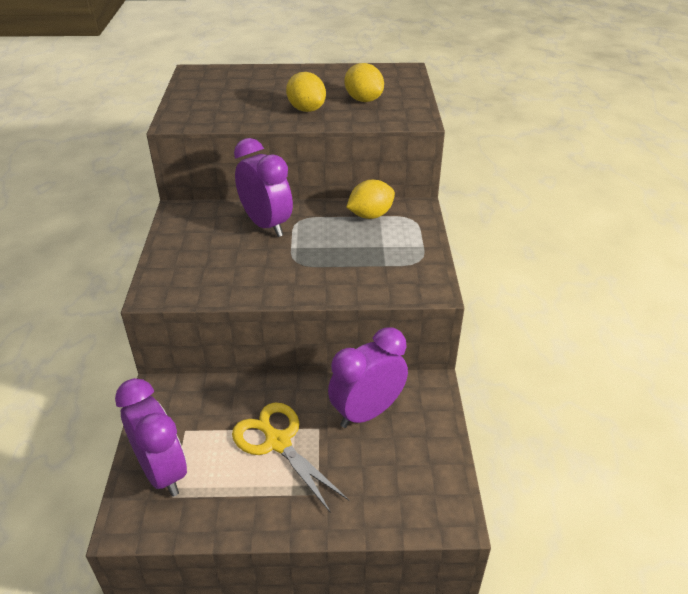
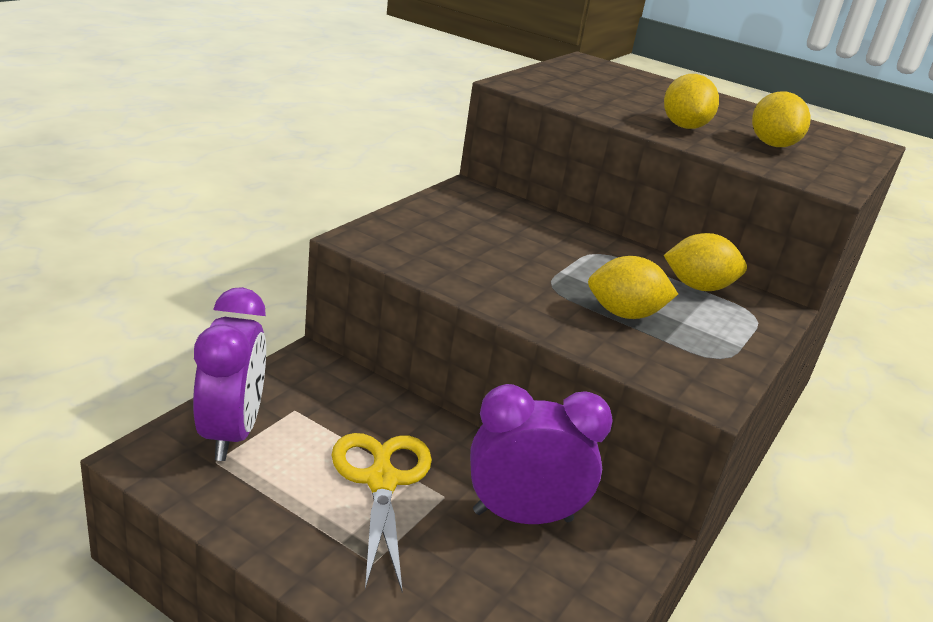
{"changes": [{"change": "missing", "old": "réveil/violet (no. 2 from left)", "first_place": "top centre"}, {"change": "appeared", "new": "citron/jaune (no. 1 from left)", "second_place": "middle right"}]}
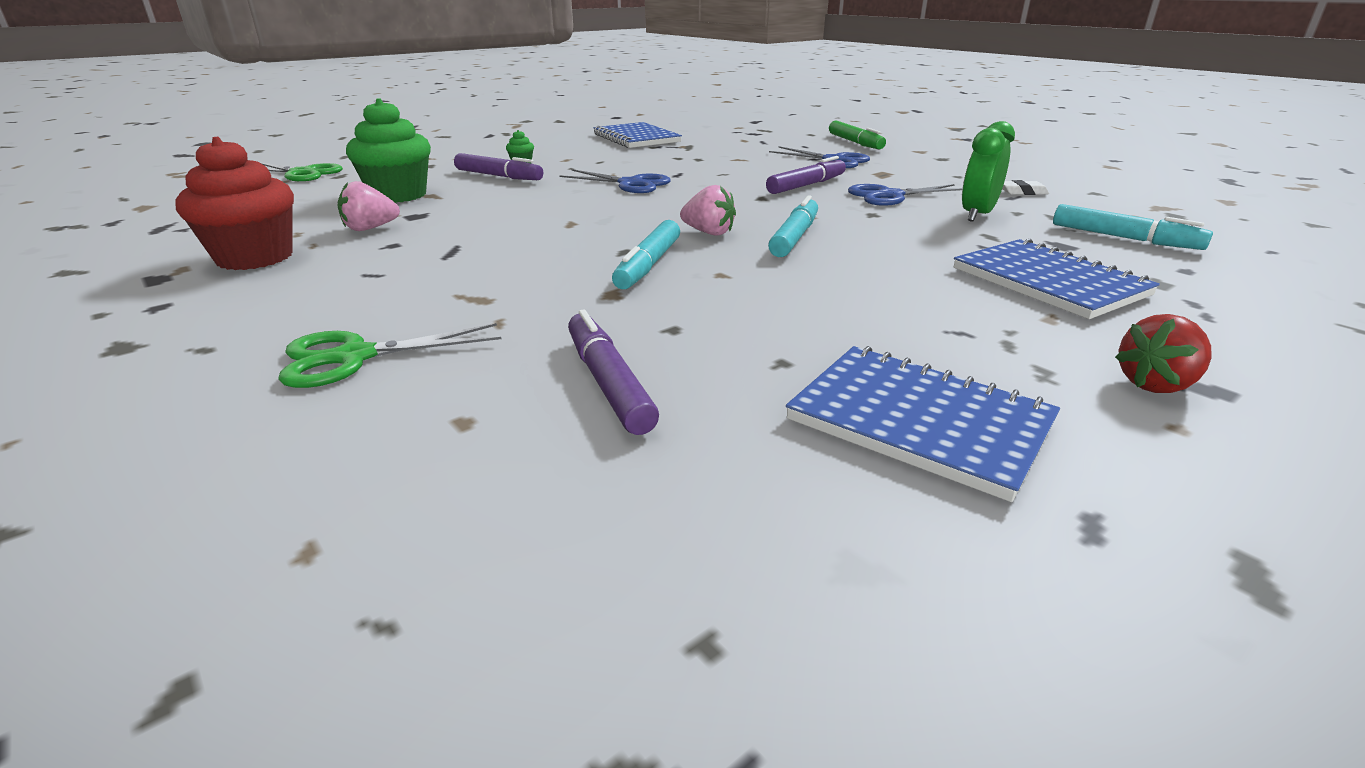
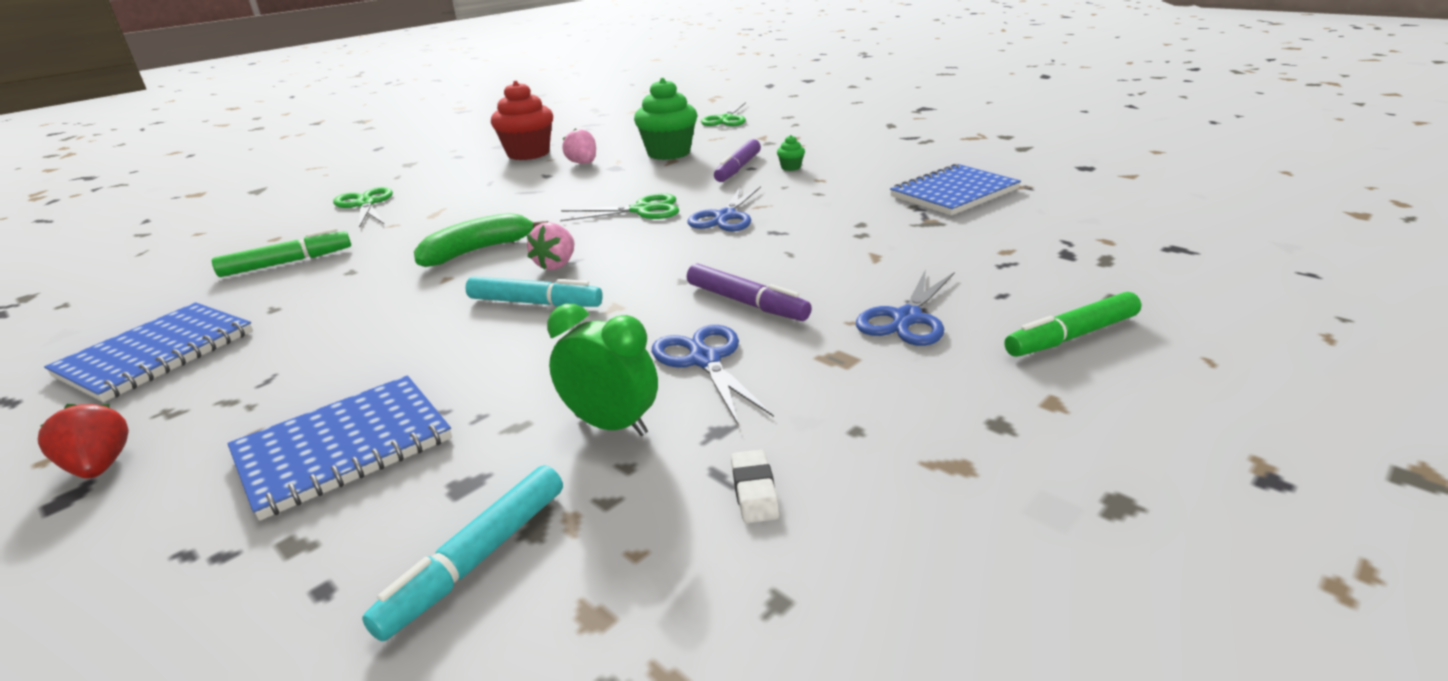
{"changes": [{"change": "colour", "old": "feutre/violet (no. 2 from left)", "new": "feutre/vert (no. 1 from left)", "first_place": "centre", "second_place": "middle left"}, {"change": "exchanged", "old": "feutre/turquoise (no. 1 from left)", "new": "banane/vert", "first_place": "top centre", "second_place": "middle left"}, {"change": "appeared", "new": "ciseaux/vert (no. 2 from left)", "second_place": "top centre"}]}
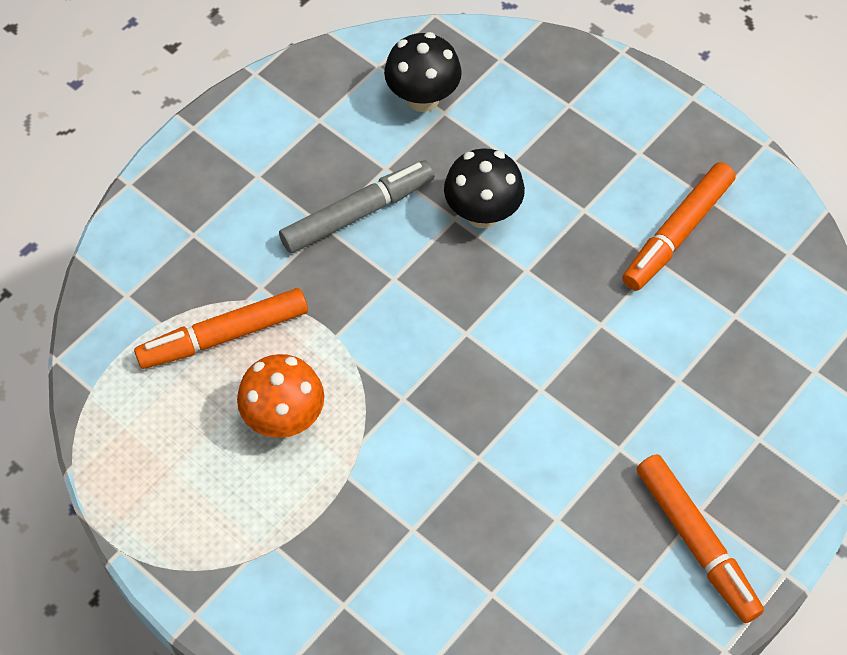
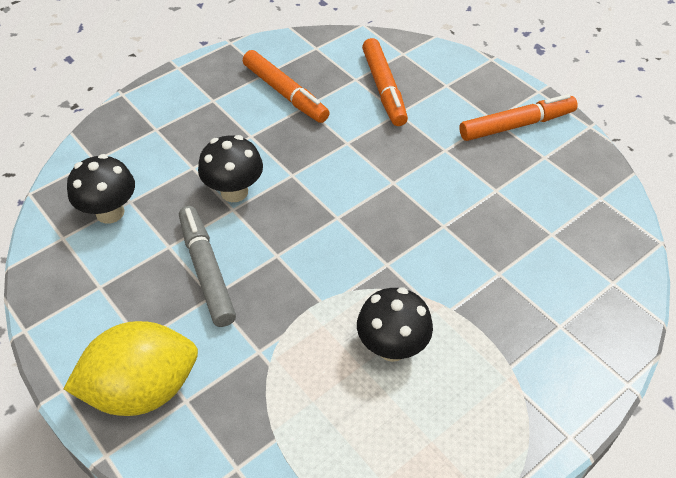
{"changes": [{"change": "relocated", "old": "feutre/orange (no. 1 from left in the first image)", "new": "feutre/orange (no. 2 from left)", "first_place": "middle left", "second_place": "top centre"}, {"change": "colour", "old": "champignon/orange", "new": "champignon/noir (no. 3 from left)", "first_place": "middle left", "second_place": "bottom centre"}, {"change": "appeared", "new": "citron/jaune", "second_place": "bottom left"}]}
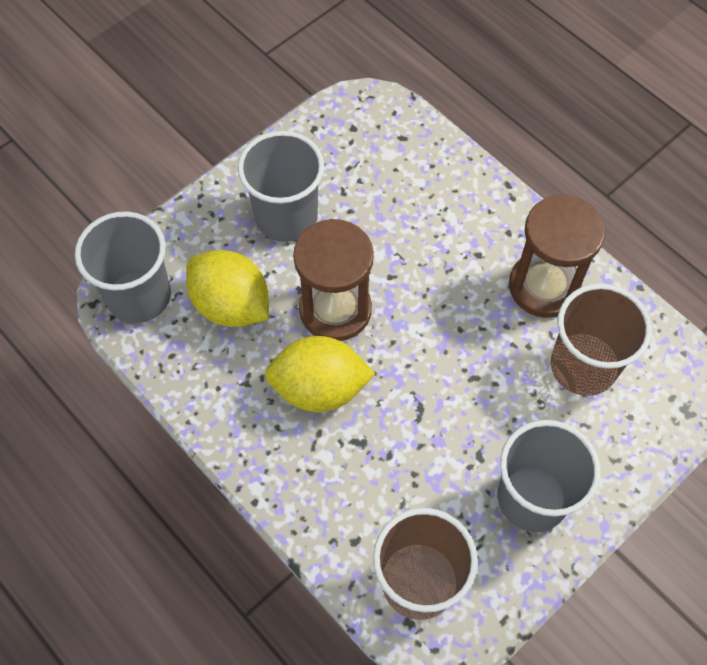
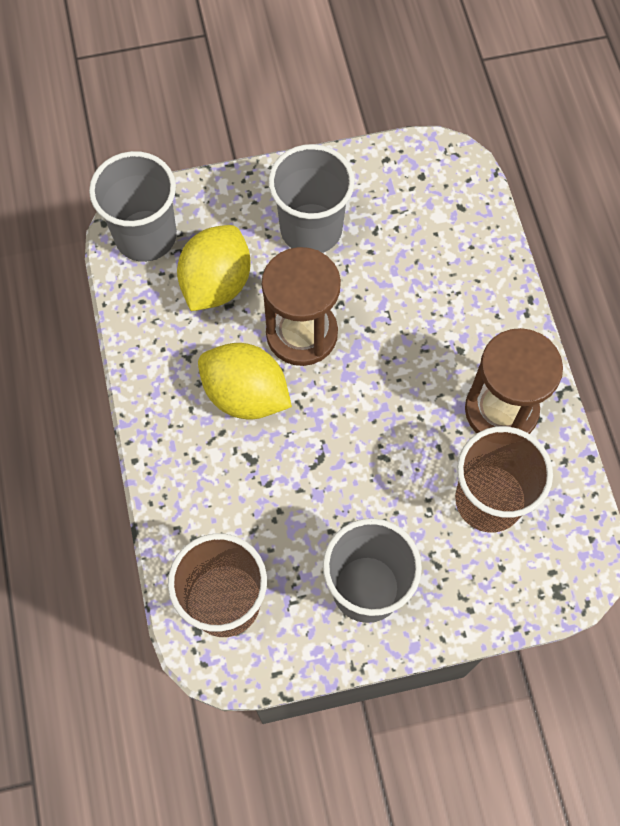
{"changes": [{"change": "spun", "old": "citron/jaune (no. 1 from left)", "first_place": "middle left", "second_place": "top centre", "degrees": 45}]}
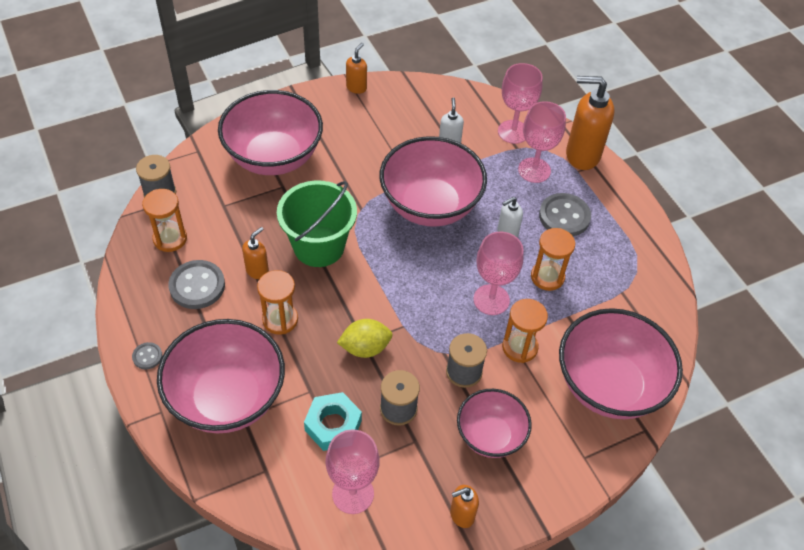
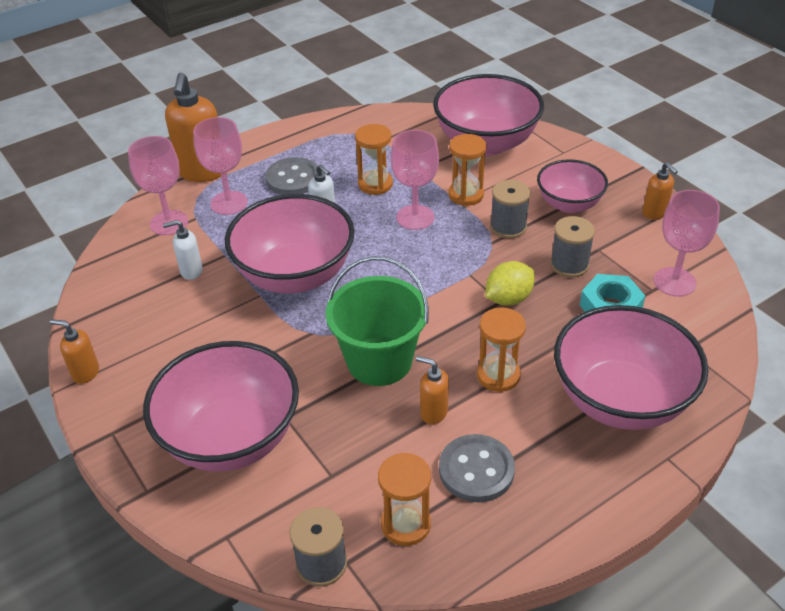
{"changes": [{"change": "missing", "old": "bouton/gris (no. 1 from left)", "first_place": "middle left"}, {"change": "spun", "old": "citron/jaune", "first_place": "centre", "second_place": "centre", "degrees": 75}]}
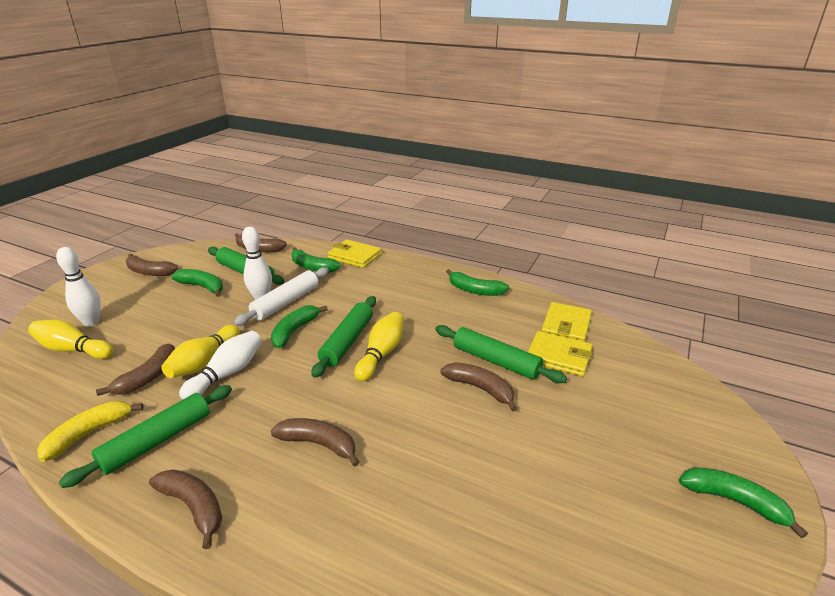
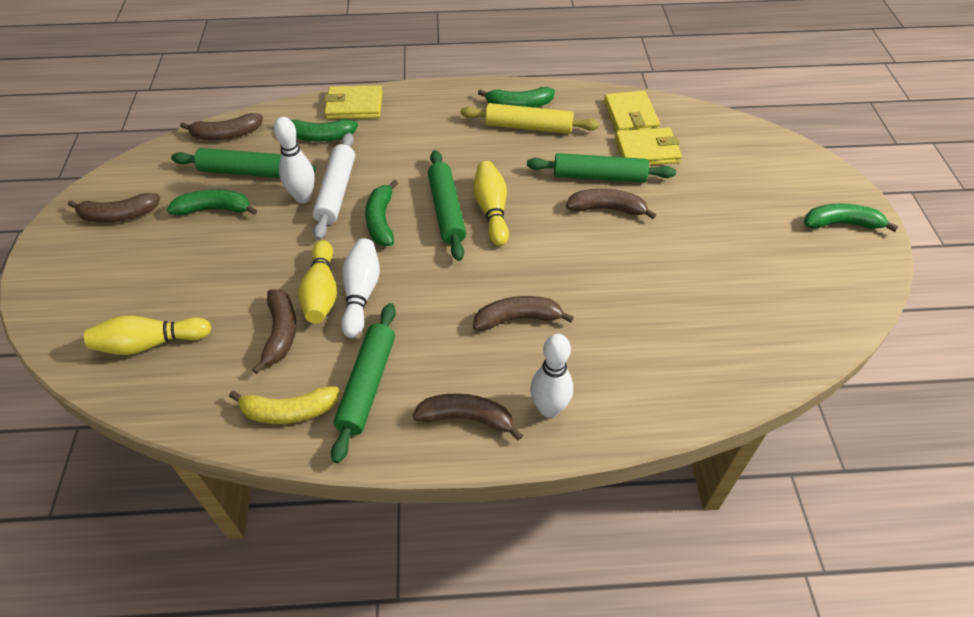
{"changes": [{"change": "spun", "old": "banane/jaune", "first_place": "bottom left", "second_place": "middle left", "degrees": -105}, {"change": "relocated", "old": "quille/blanc (no. 1 from left in the first image)", "new": "quille/blanc (no. 3 from left)", "first_place": "middle left", "second_place": "centre"}, {"change": "appeared", "new": "rouleau à pâtisserie/jaune", "second_place": "top centre"}]}
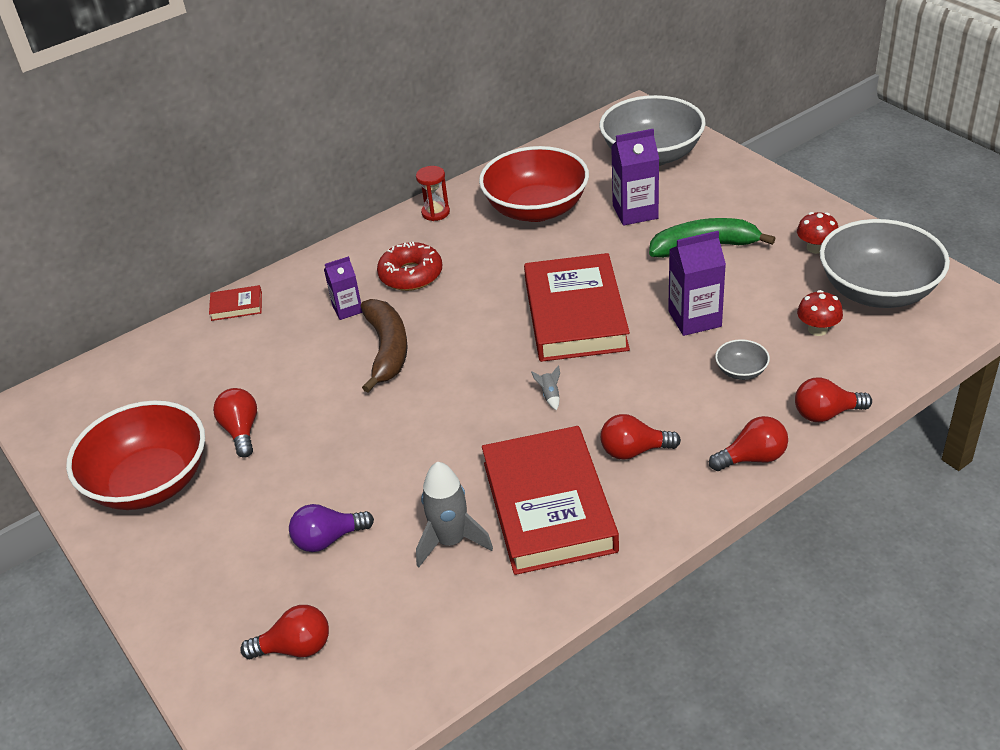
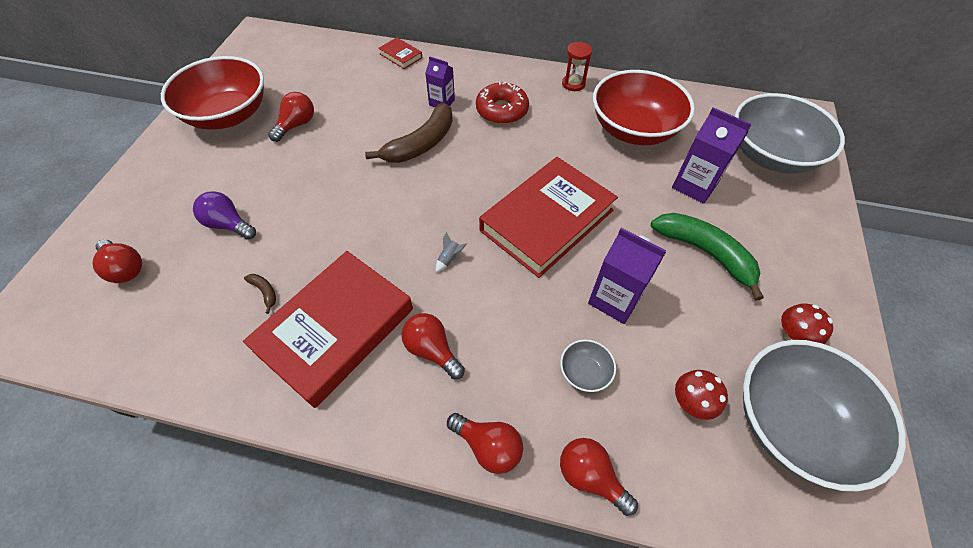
{"changes": [{"change": "exchanged", "old": "fusée/gris (no. 1 from left)", "new": "banane/marron (no. 1 from left)", "first_place": "bottom centre", "second_place": "middle left"}]}
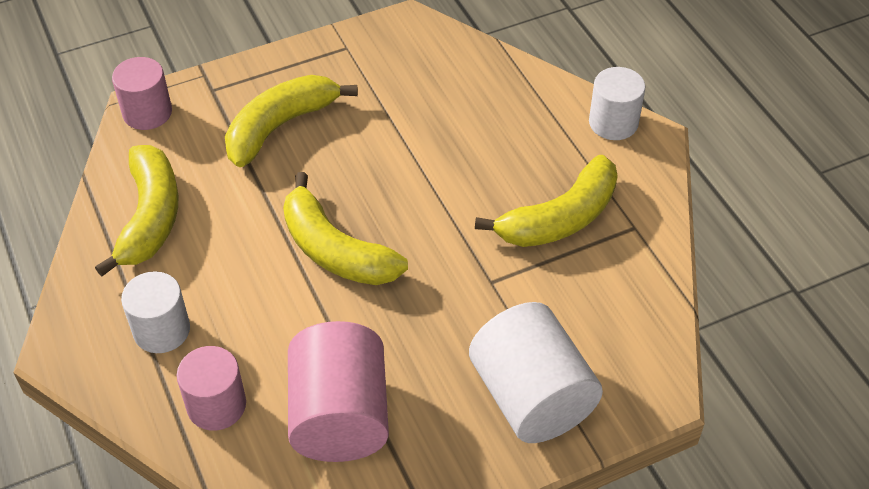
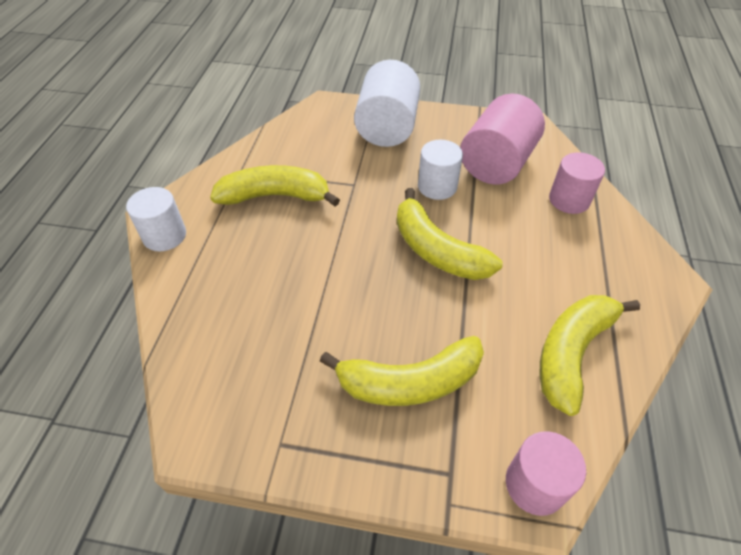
{"changes": [{"change": "relocated", "old": "cylindre/blanc (no. 1 from left in the first image)", "new": "cylindre/blanc (no. 3 from left)", "first_place": "middle left", "second_place": "top centre"}, {"change": "spun", "old": "banane/jaune (no. 3 from left)", "first_place": "centre", "second_place": "centre", "degrees": 150}]}
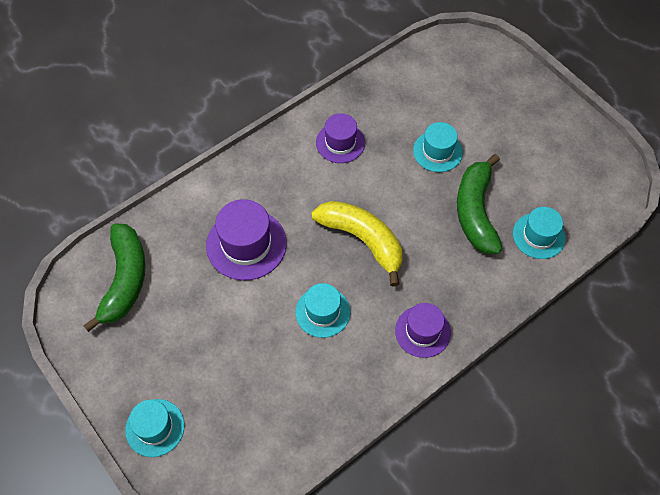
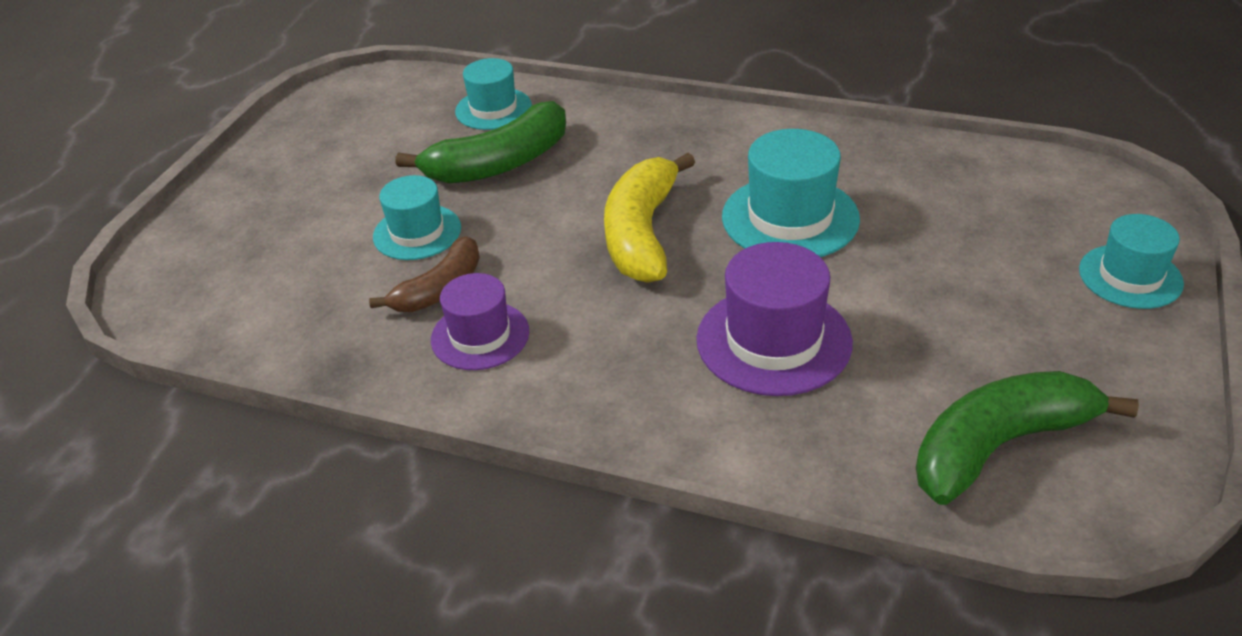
{"changes": [{"change": "size", "old": "chapeau/turquoise (no. 2 from left in the first image)", "first_place": "centre", "second_place": "top centre", "factor": 1.52}, {"change": "missing", "old": "chapeau/violet (no. 3 from left)", "first_place": "bottom centre"}, {"change": "appeared", "new": "banane/marron", "second_place": "centre"}]}
